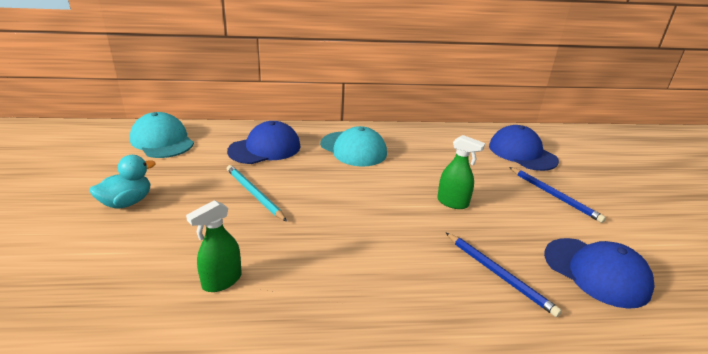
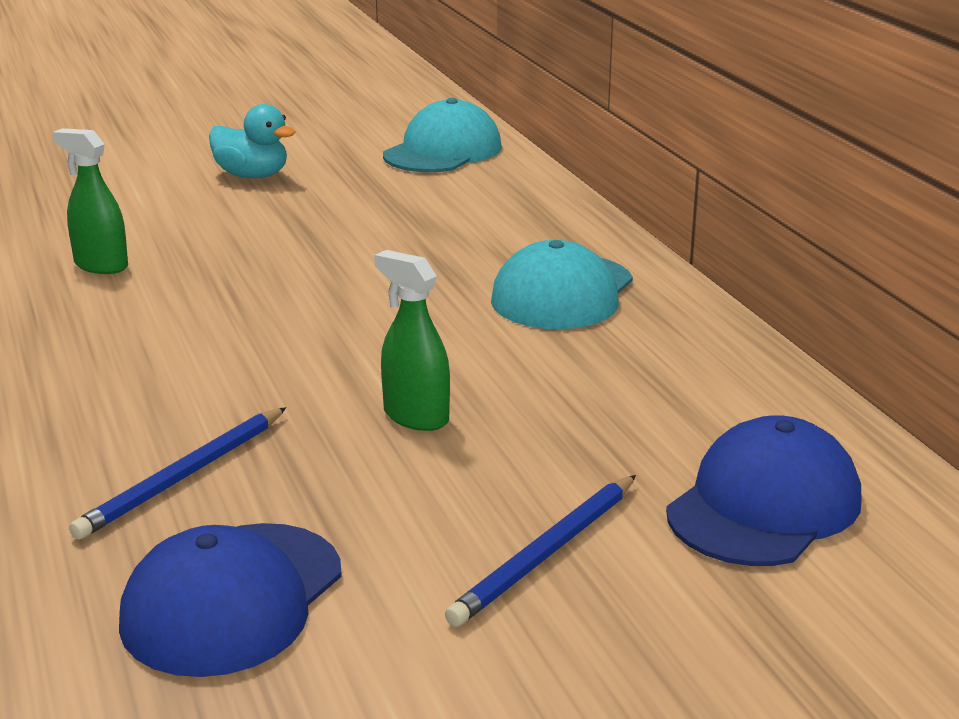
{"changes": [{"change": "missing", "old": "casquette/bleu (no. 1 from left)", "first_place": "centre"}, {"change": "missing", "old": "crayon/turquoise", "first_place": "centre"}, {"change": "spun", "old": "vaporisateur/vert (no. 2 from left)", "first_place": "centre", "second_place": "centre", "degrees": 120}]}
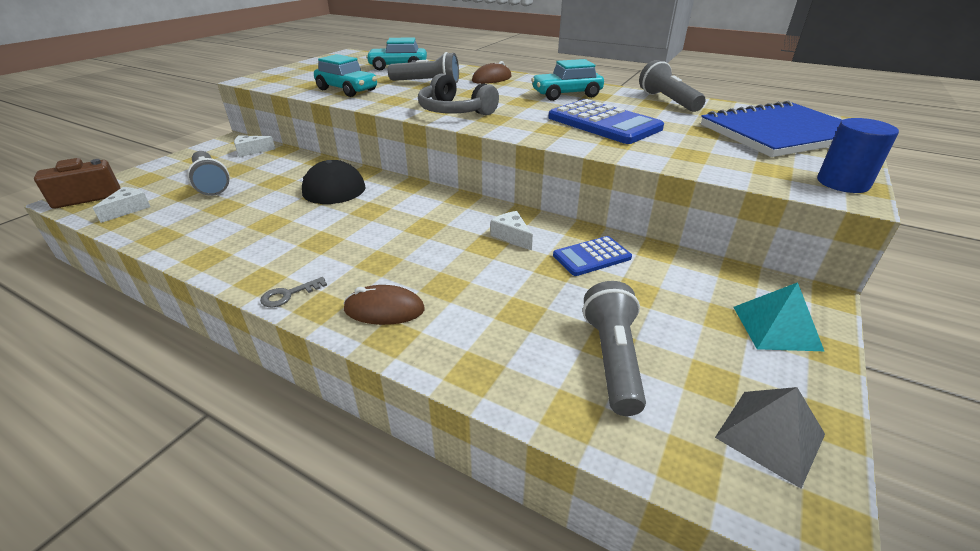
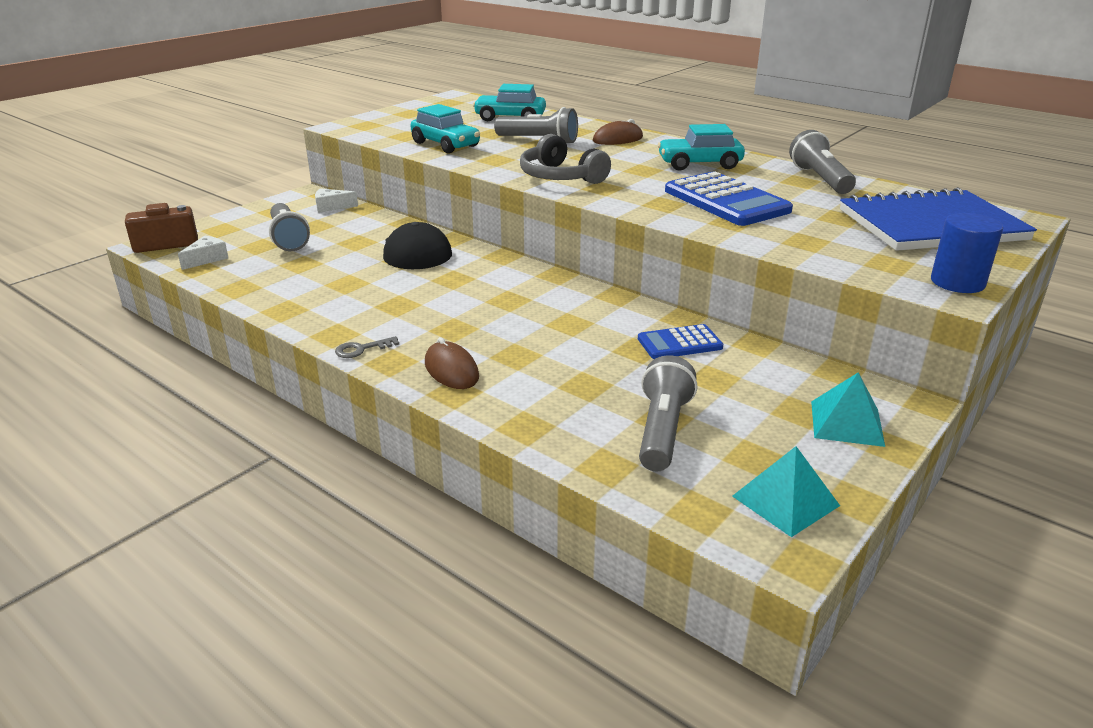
{"changes": [{"change": "spun", "old": "souris/marron (no. 1 from left)", "first_place": "centre", "second_place": "centre", "degrees": 45}, {"change": "missing", "old": "fromage/blanc (no. 3 from left)", "first_place": "centre"}, {"change": "colour", "old": "pyramide/gris", "new": "pyramide/turquoise (no. 1 from left)", "first_place": "bottom right", "second_place": "bottom right"}]}
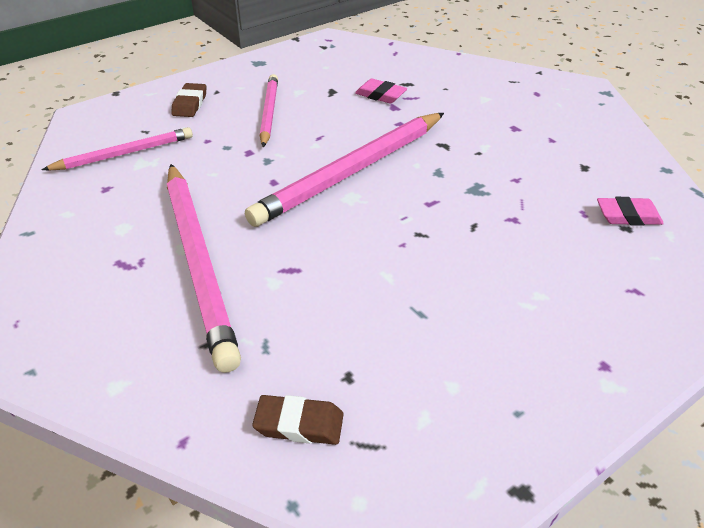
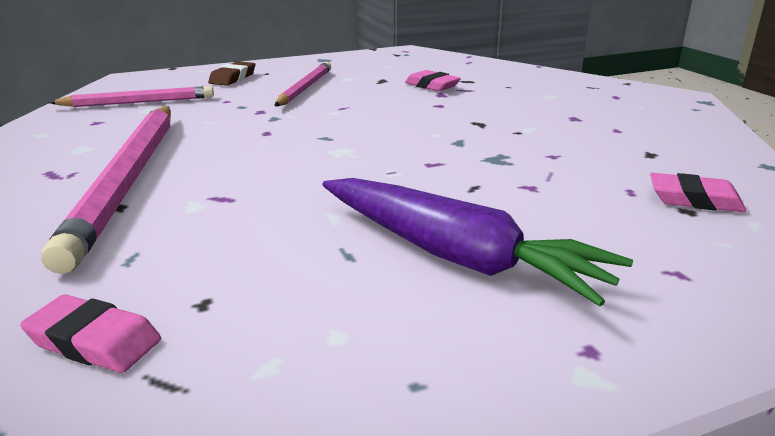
{"changes": [{"change": "missing", "old": "crayon/rose (no. 4 from left)", "first_place": "top centre"}, {"change": "colour", "old": "gomme/marron (no. 2 from left)", "new": "gomme/rose (no. 1 from left)", "first_place": "bottom centre", "second_place": "bottom left"}, {"change": "appeared", "new": "carotte/violet", "second_place": "centre"}]}
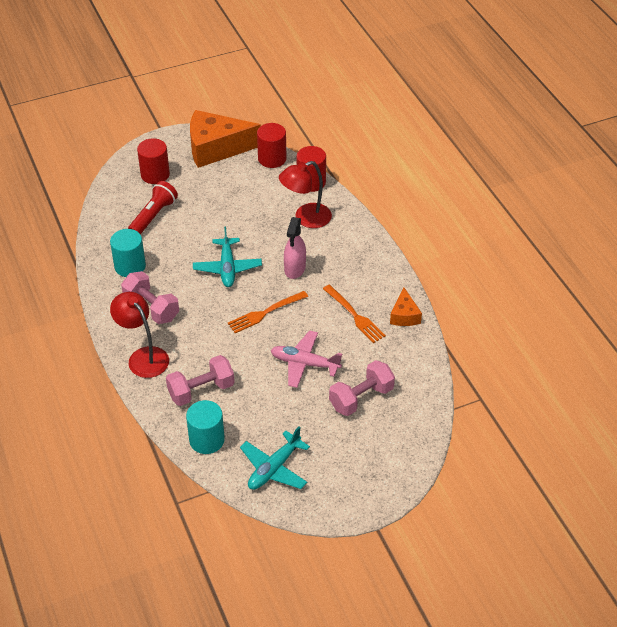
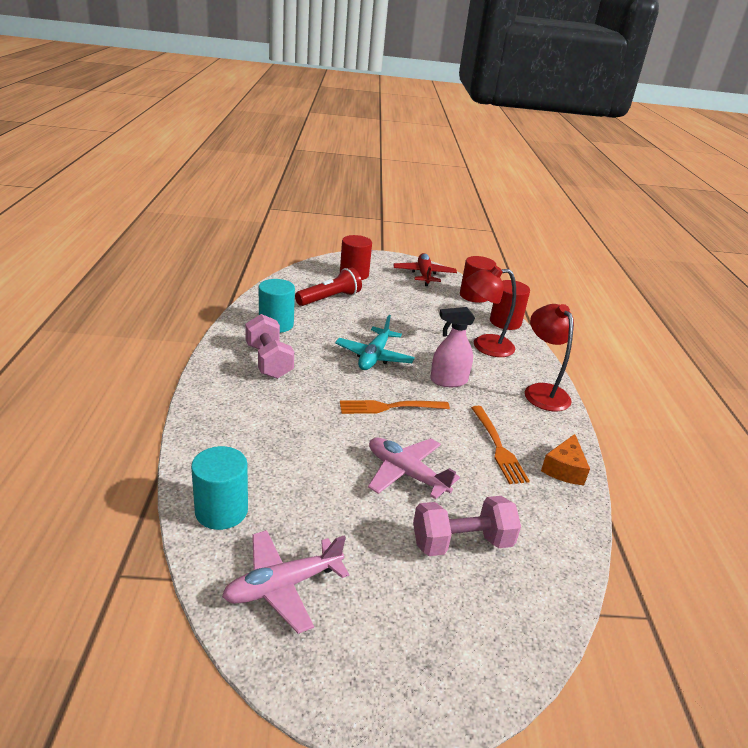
{"changes": [{"change": "relocated", "old": "lampe/rouge (no. 1 from left in the first image)", "new": "lampe/rouge (no. 2 from left)", "first_place": "middle left", "second_place": "middle right"}, {"change": "missing", "old": "haltère/rose (no. 2 from left)", "first_place": "middle left"}, {"change": "exchanged", "old": "fromage/orange (no. 1 from left)", "new": "avion/rouge", "first_place": "top centre", "second_place": "centre"}, {"change": "colour", "old": "avion/turquoise (no. 2 from left)", "new": "avion/rose (no. 1 from left)", "first_place": "bottom centre", "second_place": "bottom centre"}, {"change": "spun", "old": "vaporisateur/rose", "first_place": "centre", "second_place": "centre", "degrees": 45}]}
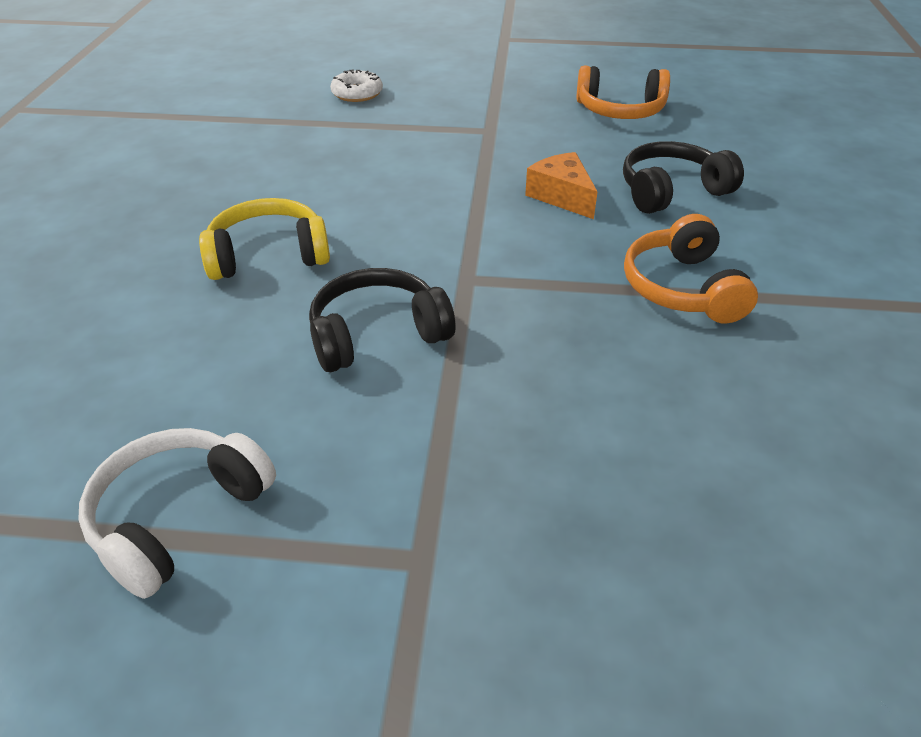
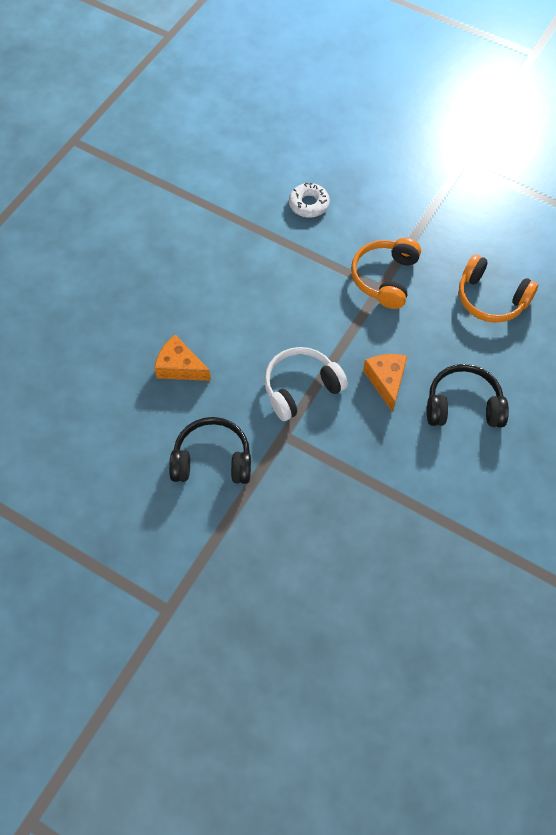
{"changes": [{"change": "relocated", "old": "casque audio/blanc", "first_place": "bottom left", "second_place": "centre"}, {"change": "exchanged", "old": "casque audio/jaune", "new": "fromage/orange (no. 1 from left)", "first_place": "top left", "second_place": "middle left"}, {"change": "relocated", "old": "casque audio/orange (no. 2 from left in the first image)", "new": "casque audio/orange (no. 1 from left)", "first_place": "middle right", "second_place": "top right"}]}
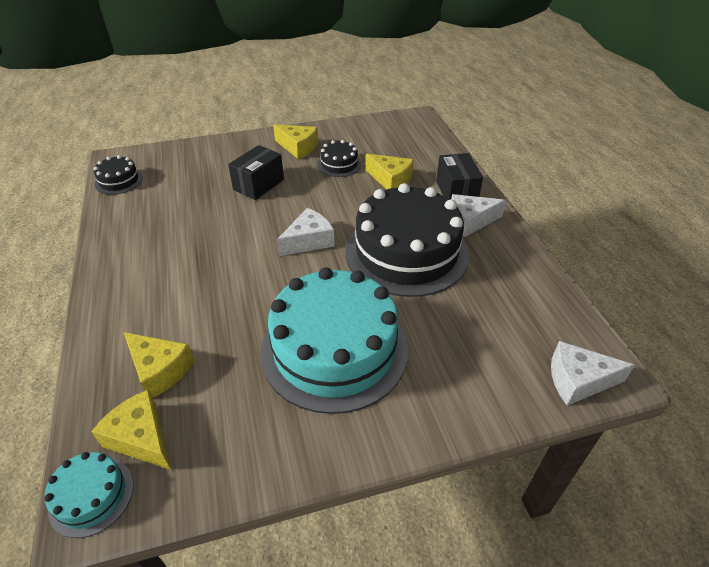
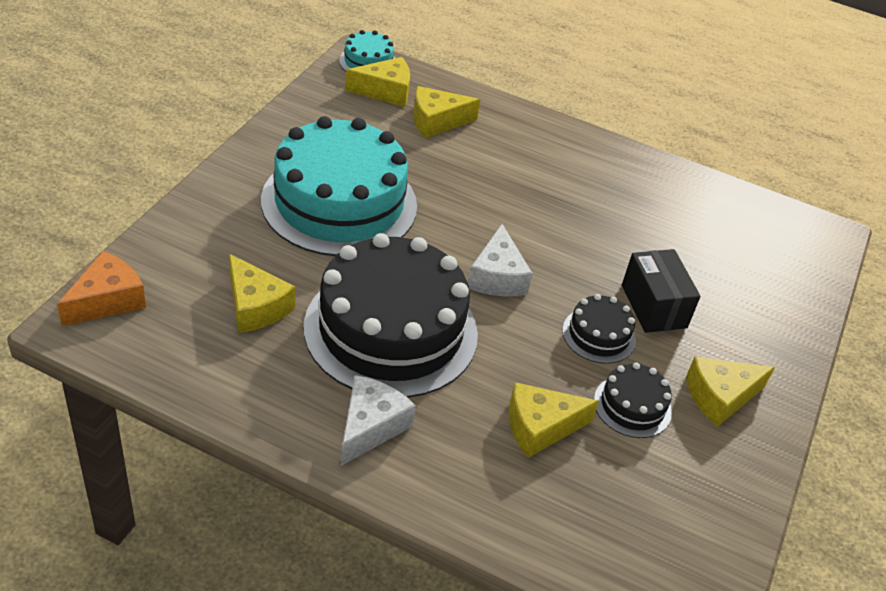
{"changes": [{"change": "relocated", "old": "gâteau/noir (no. 1 from left in the first image)", "new": "gâteau/noir (no. 2 from left)", "first_place": "top left", "second_place": "middle right"}, {"change": "missing", "old": "boîte/noir (no. 2 from left)", "first_place": "top centre"}, {"change": "colour", "old": "fromage/blanc (no. 3 from left)", "new": "fromage/orange", "first_place": "middle right", "second_place": "middle left"}, {"change": "appeared", "new": "fromage/jaune (no. 1 from left)", "second_place": "middle left"}]}
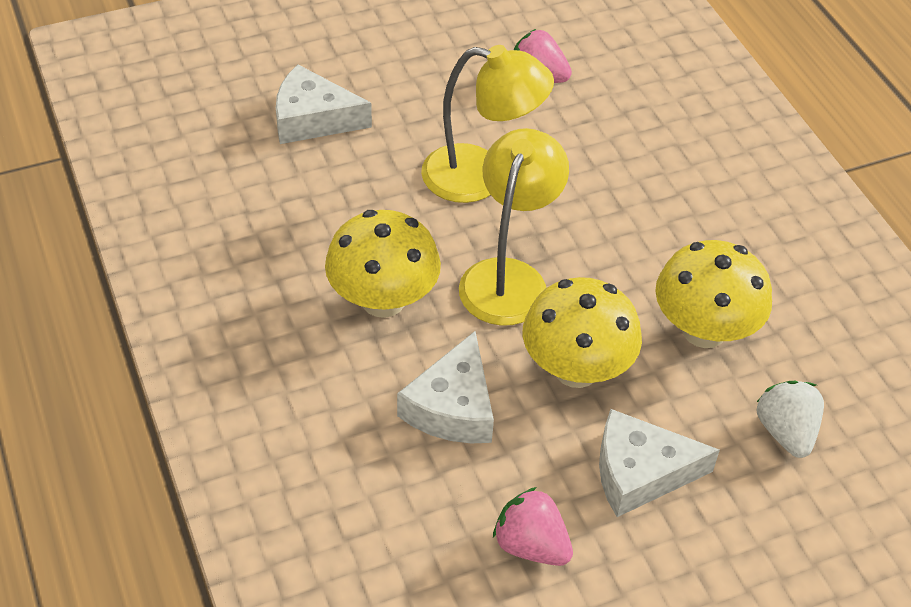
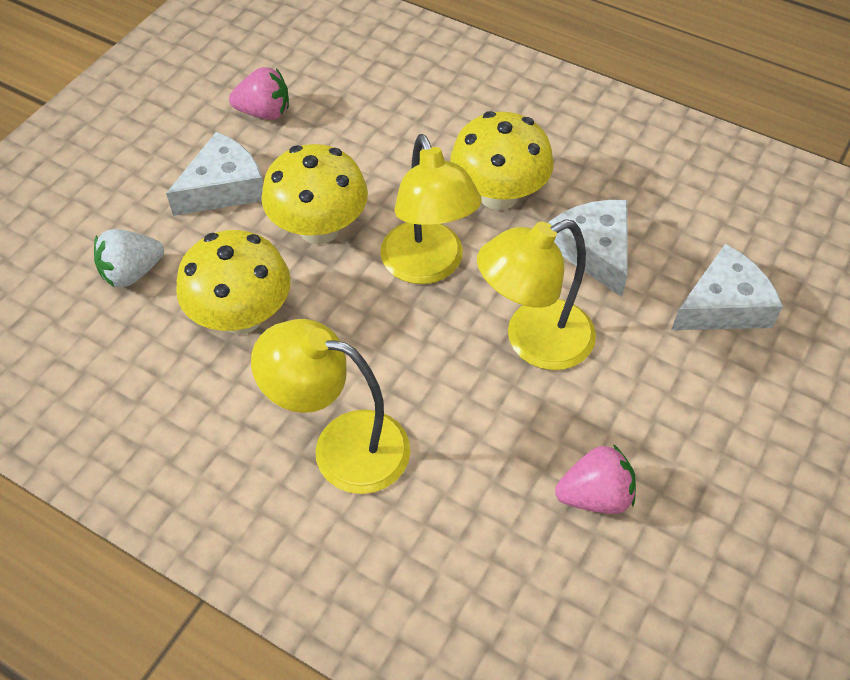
{"changes": [{"change": "relocated", "old": "fromage/blanc (no. 2 from left)", "first_place": "centre", "second_place": "middle right"}, {"change": "spun", "old": "fraise/blanc", "first_place": "bottom right", "second_place": "middle left", "degrees": 105}, {"change": "appeared", "new": "lampe/jaune (no. 1 from left)", "second_place": "centre"}]}
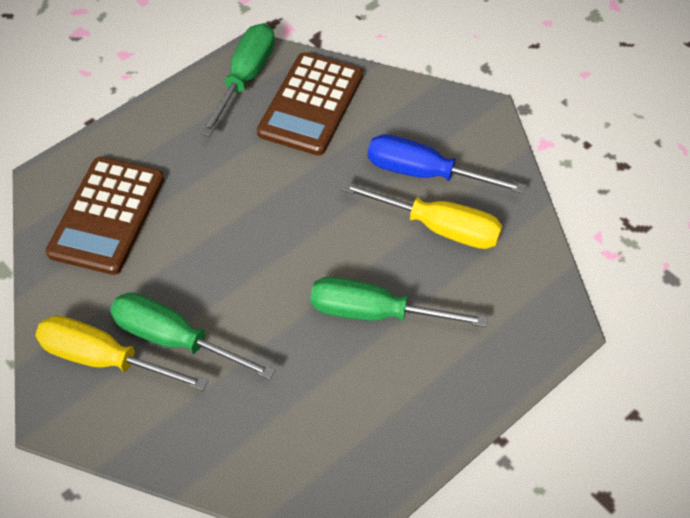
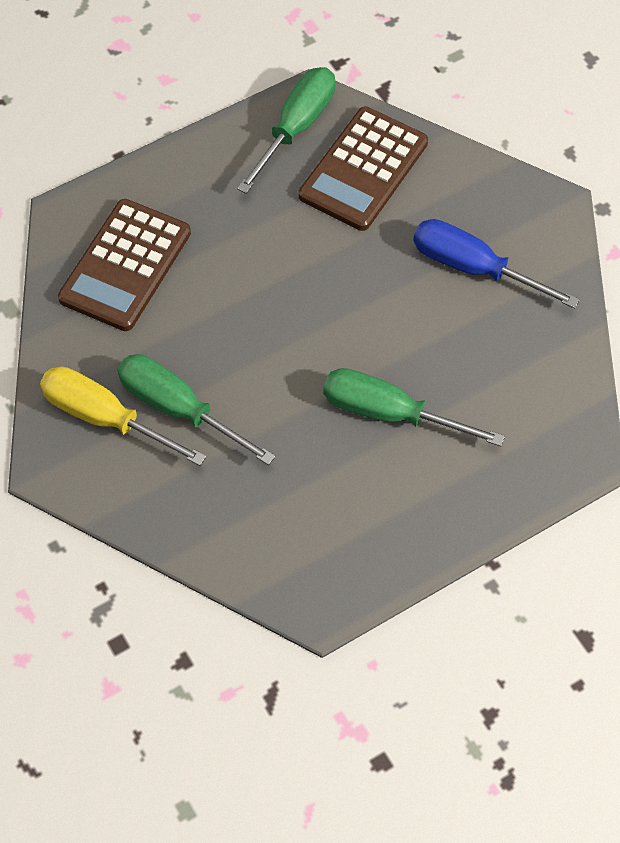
{"changes": [{"change": "missing", "old": "tournevis/jaune (no. 2 from left)", "first_place": "centre"}]}
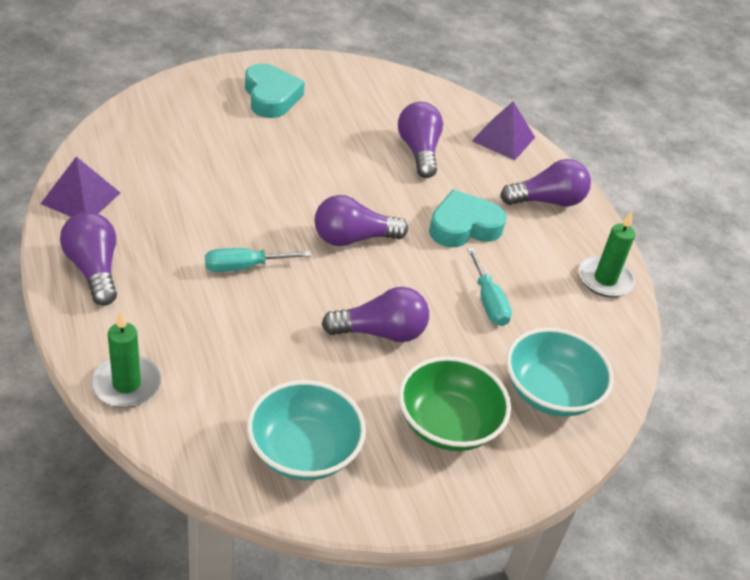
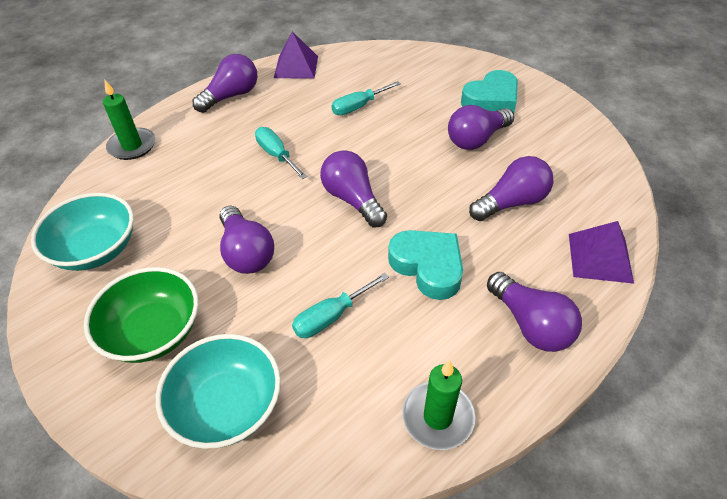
{"changes": [{"change": "appeared", "new": "tournevis/turquoise (no. 3 from left)", "second_place": "top centre"}, {"change": "appeared", "new": "ampoule/violet (no. 4 from left)", "second_place": "top centre"}]}
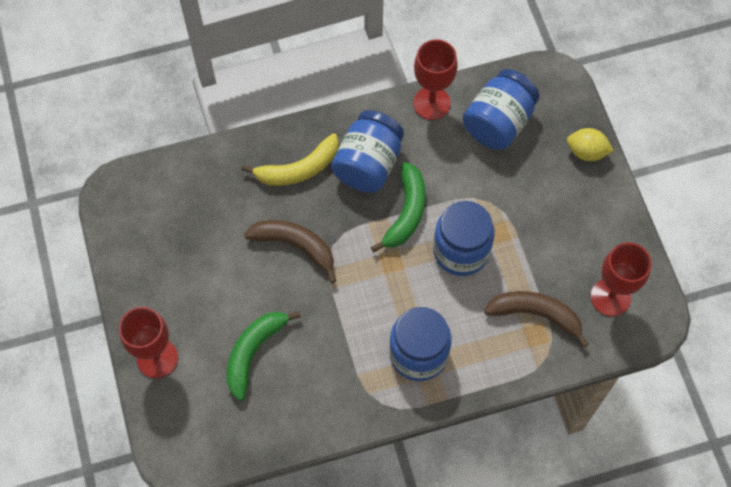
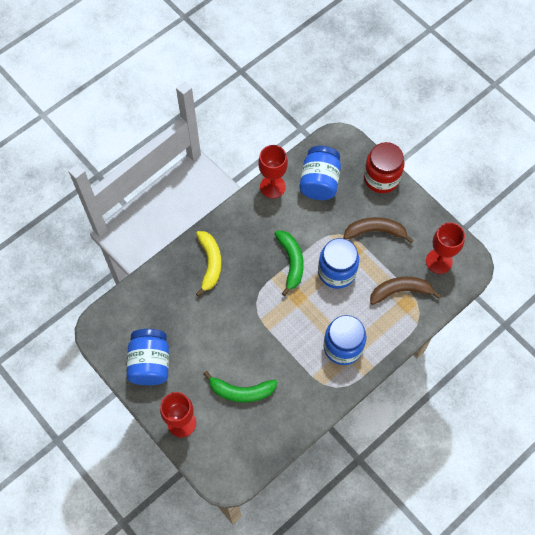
{"changes": [{"change": "spun", "old": "banane/vert (no. 1 from left)", "first_place": "bottom centre", "second_place": "bottom centre", "degrees": -90}, {"change": "spun", "old": "banane/jaune", "first_place": "top centre", "second_place": "centre", "degrees": -45}, {"change": "relocated", "old": "banane/marron (no. 1 from left)", "first_place": "centre", "second_place": "middle right"}, {"change": "relocated", "old": "bocal/bleu (no. 1 from left)", "first_place": "top centre", "second_place": "bottom left"}, {"change": "exchanged", "old": "citron/jaune", "new": "bocal/rouge", "first_place": "top right", "second_place": "top right"}]}
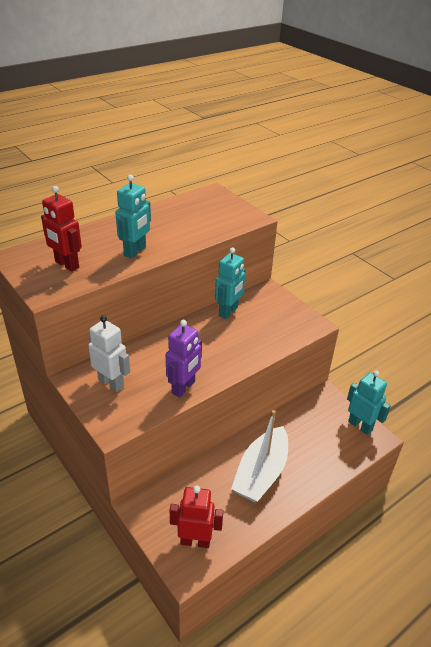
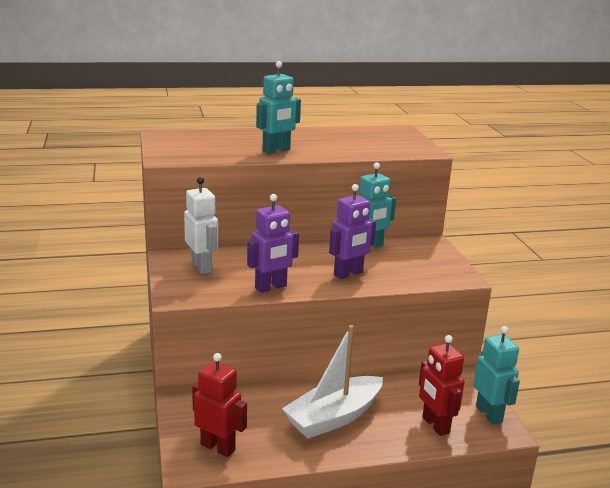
{"changes": [{"change": "relocated", "old": "robot/rouge (no. 1 from left in the first image)", "new": "robot/rouge (no. 2 from left)", "first_place": "middle left", "second_place": "bottom right"}, {"change": "appeared", "new": "robot/violet (no. 2 from left)", "second_place": "centre"}]}
